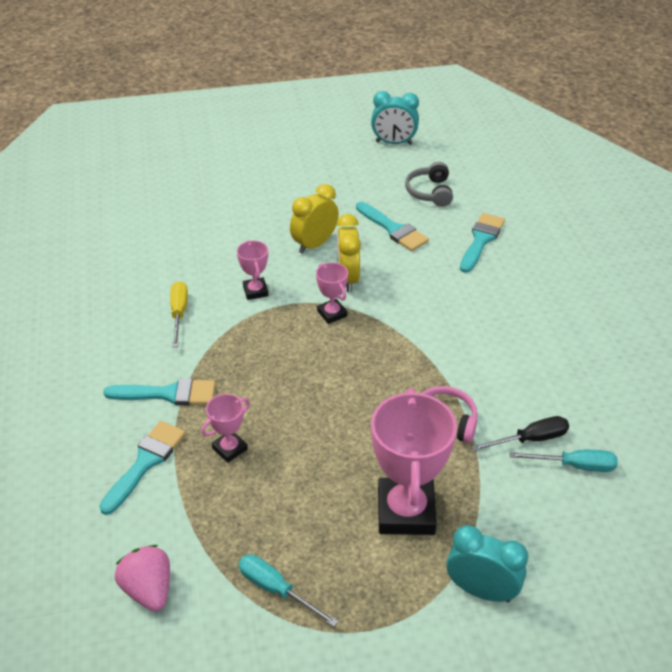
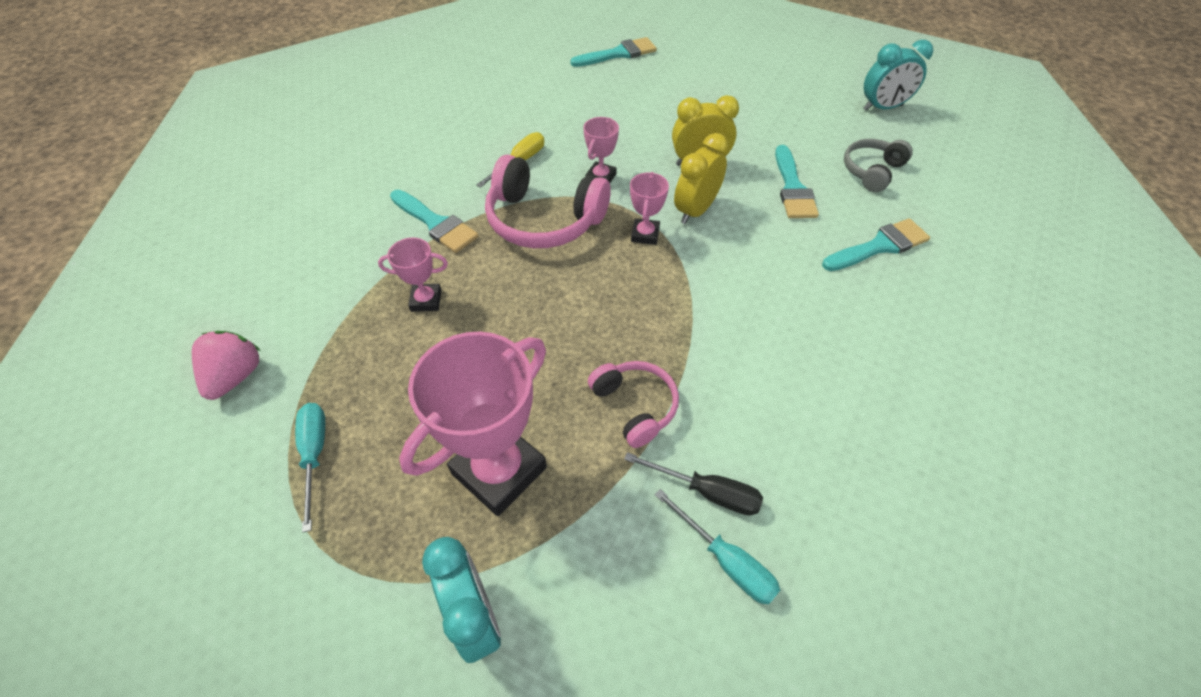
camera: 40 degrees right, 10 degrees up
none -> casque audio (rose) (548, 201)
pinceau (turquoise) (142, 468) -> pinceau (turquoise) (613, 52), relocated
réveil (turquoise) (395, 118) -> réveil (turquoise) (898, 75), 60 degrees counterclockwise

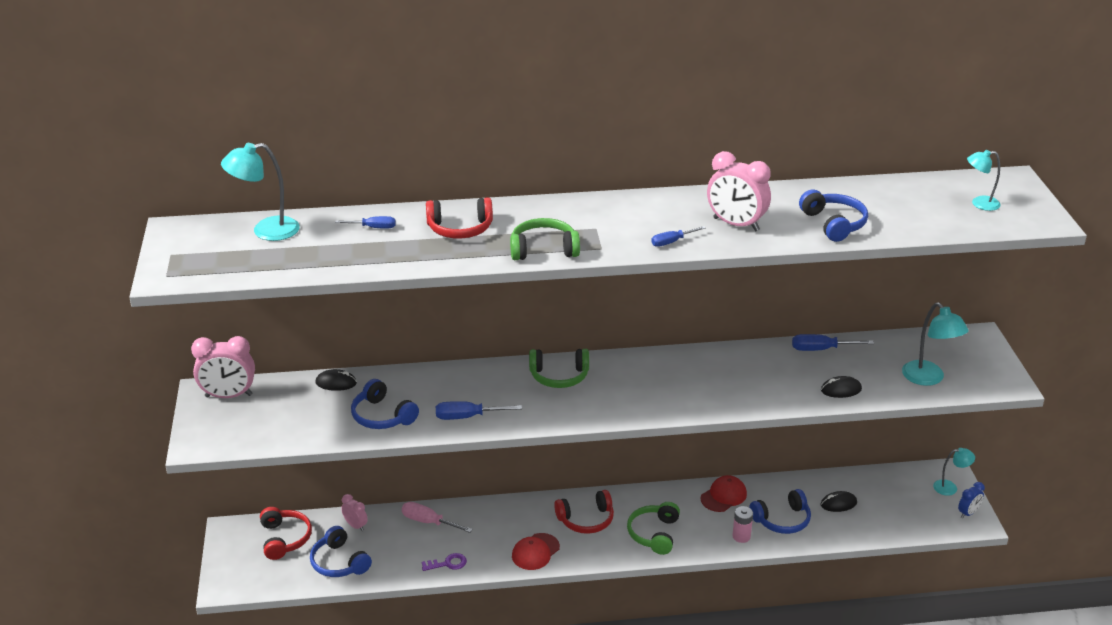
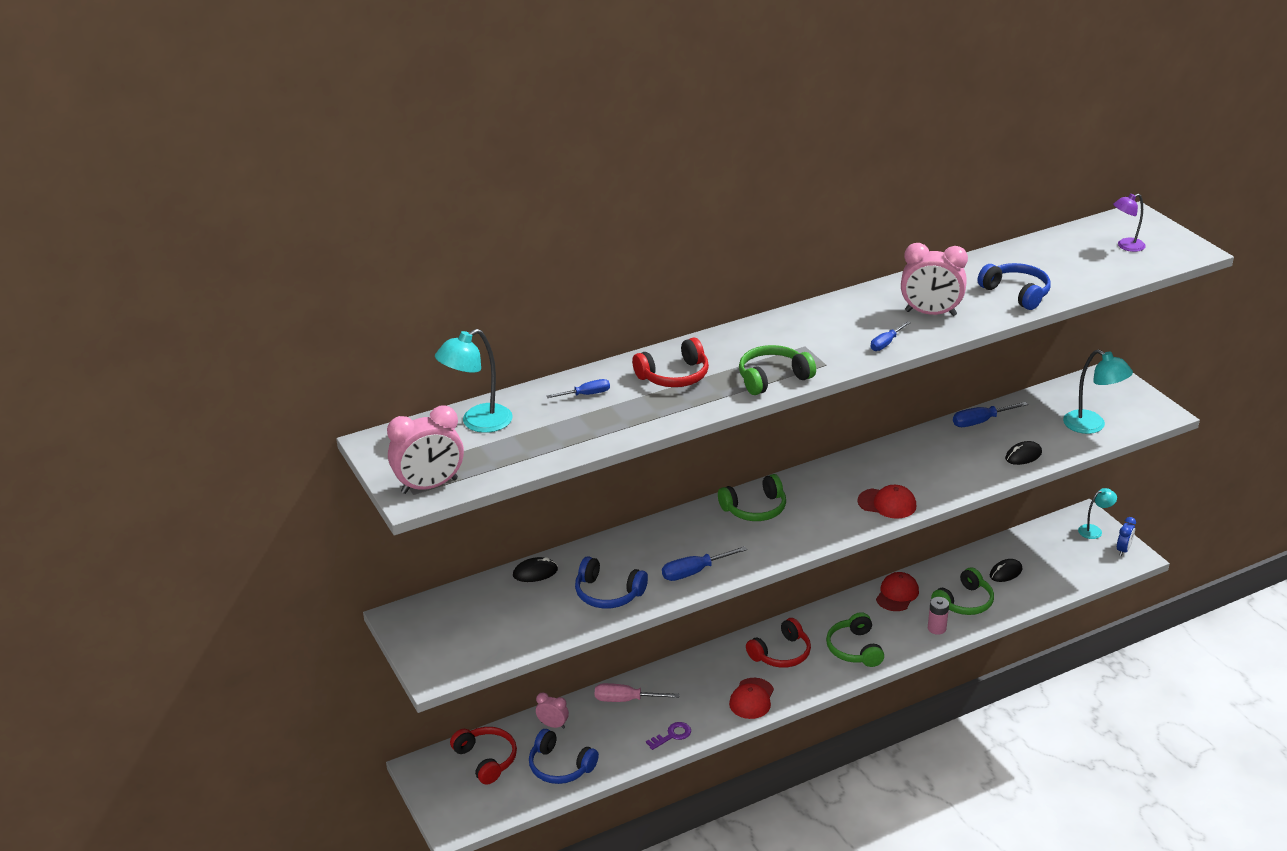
camera: 20 degrees left, 0 degrees up
none -> casquette (rouge) (886, 502)
réveil (rose) (223, 367) -> réveil (rose) (425, 450), relocated
casque audio (bleu) (780, 511) -> casque audio (vert) (962, 591)
lampe (turquoise) (984, 180) -> lampe (violet) (1129, 223)

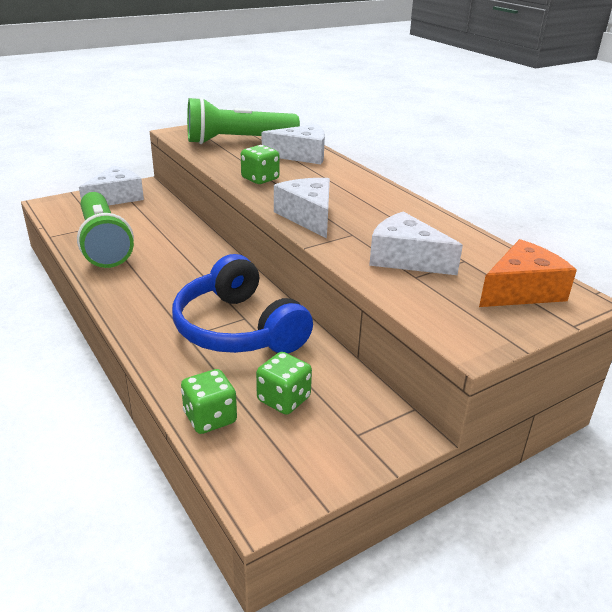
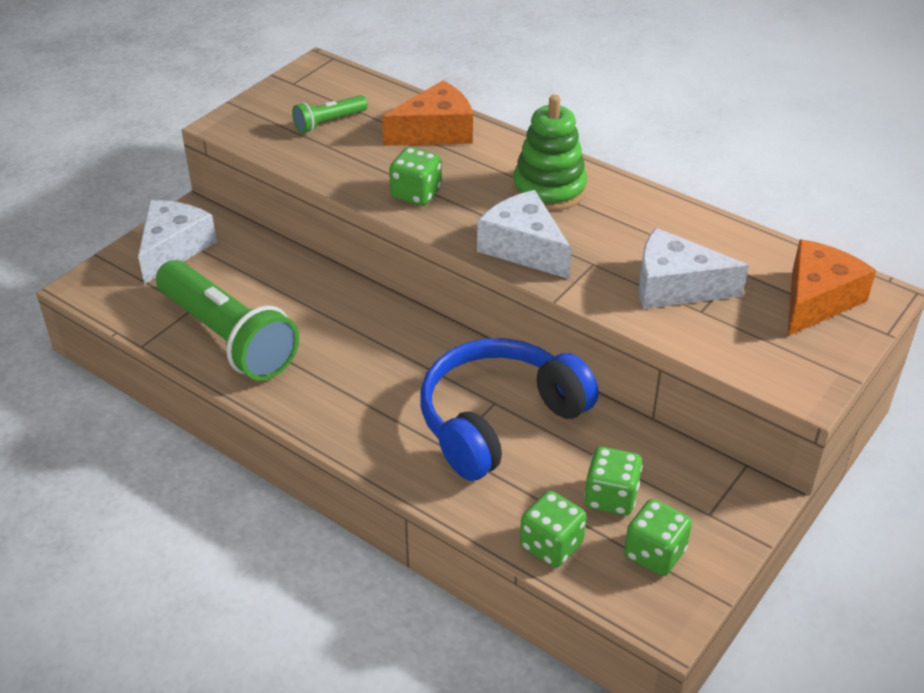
camera: 20 degrees left, 10 degrees up
none -> jouet à empiler (vert) (550, 153)
none -> dé (vert) (658, 537)
fromage (blanc) (293, 144) -> fromage (orange) (427, 113)
casque audio (bleu) (242, 303) -> casque audio (bleu) (509, 409), 105 degrees clockwise
lampe de poche (vert) (243, 120) -> lampe de poche (vert) (330, 114), x0.46

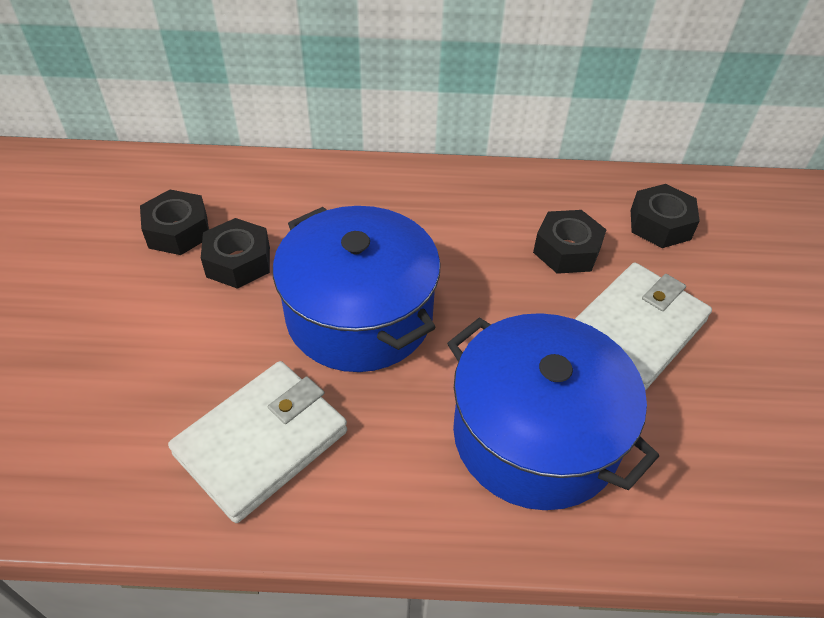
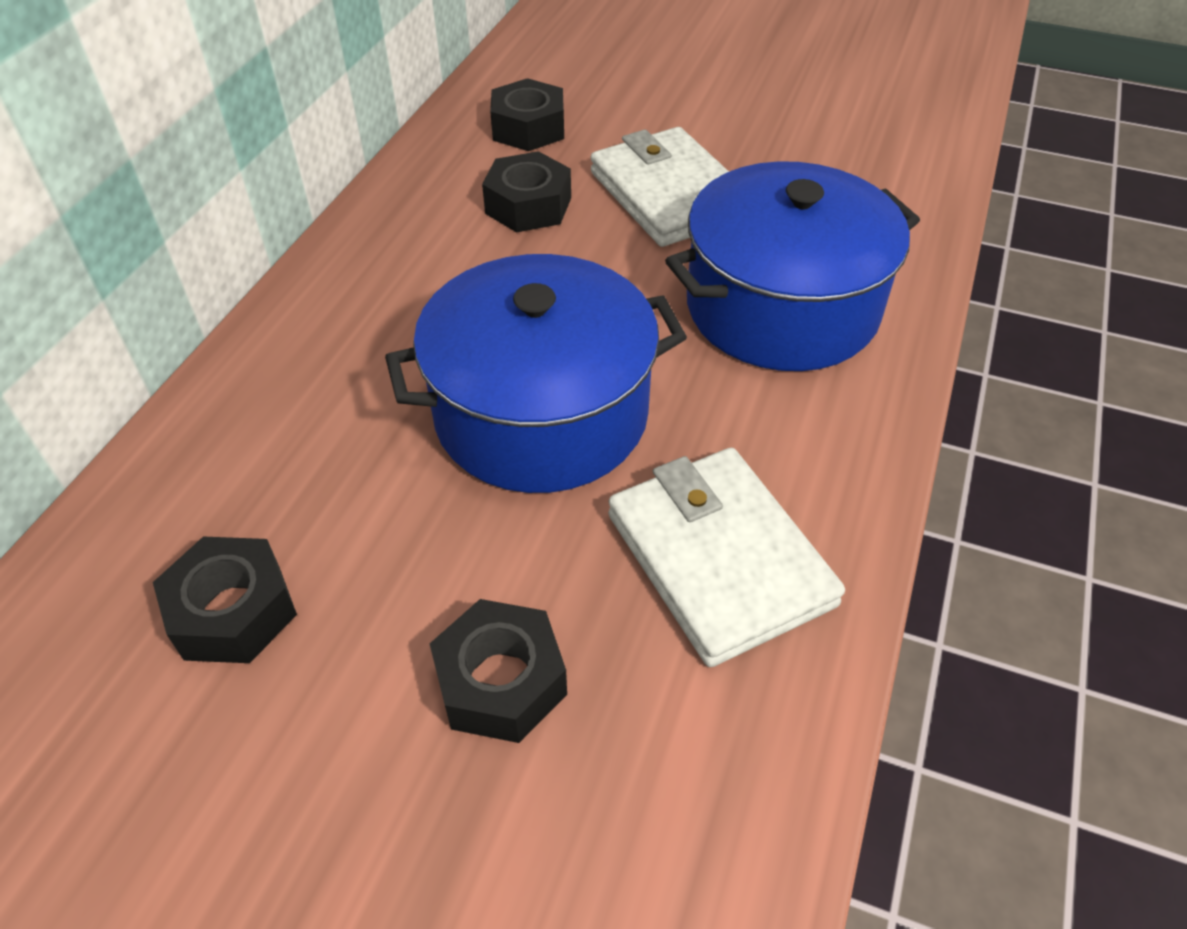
camera: 70 degrees left, 0 degrees up
écrou (noir) (235, 253) -> écrou (noir) (498, 671), relocated

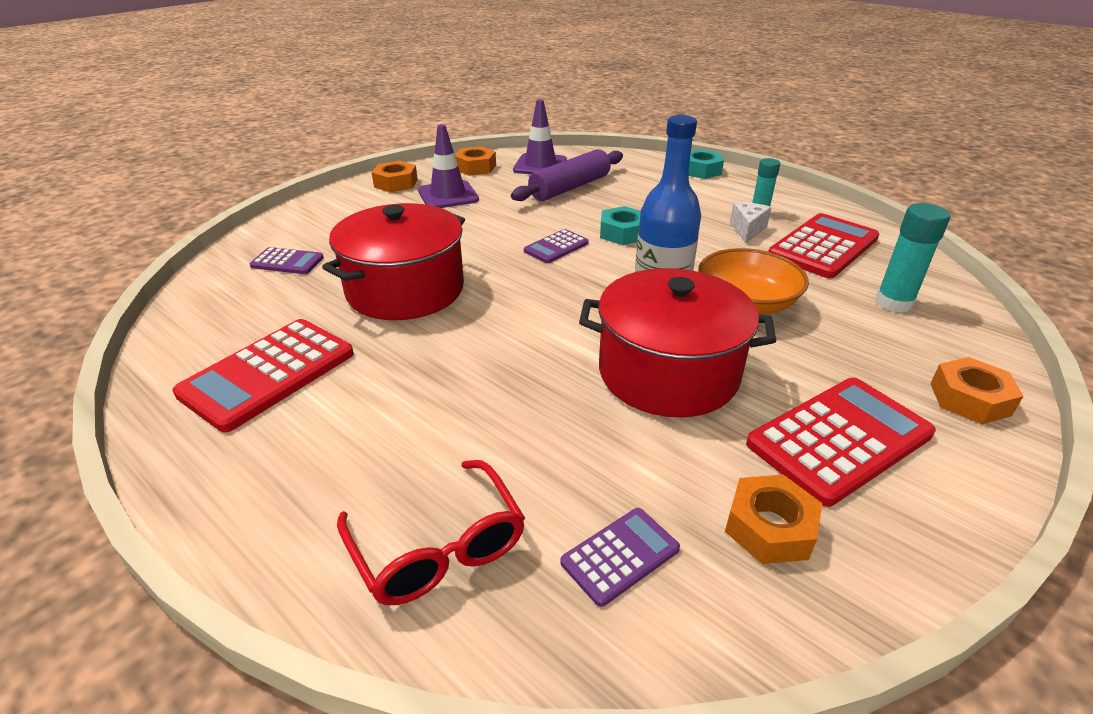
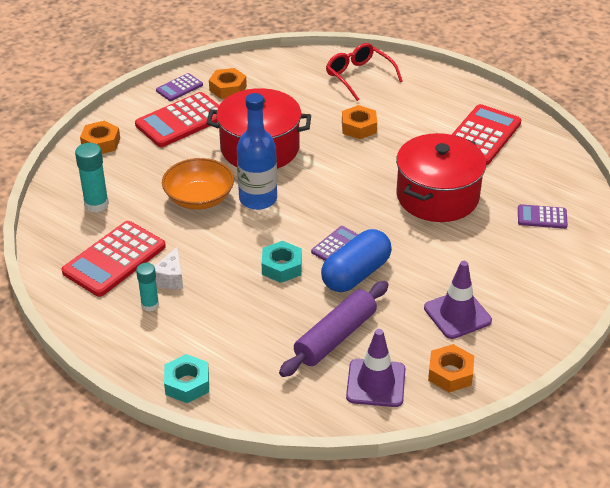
camera: 175 degrees right, 5 degrees up
none -> gélule (bleu) (356, 260)
écrou (orange) (395, 177) -> écrou (orange) (359, 122), relocated
calculatrice (violet) (620, 557) -> calculatrice (violet) (179, 87), relocated

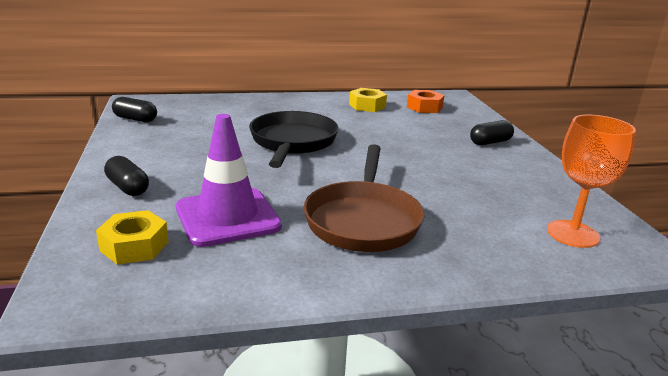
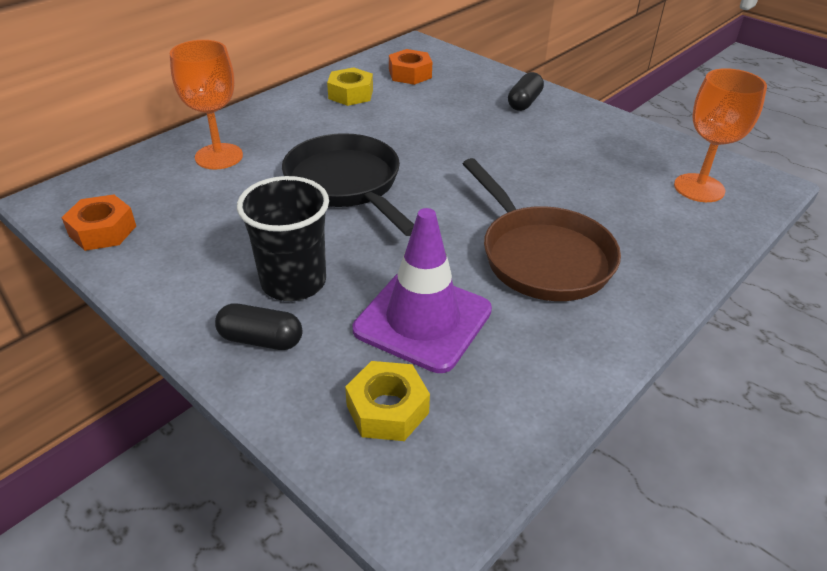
camera: 35 degrees left, 15 degrees up
none -> verre à pied (orange) (206, 105)
none -> gobelet (noir) (283, 238)
gélule (noir) (134, 109) -> écrou (orange) (99, 222)

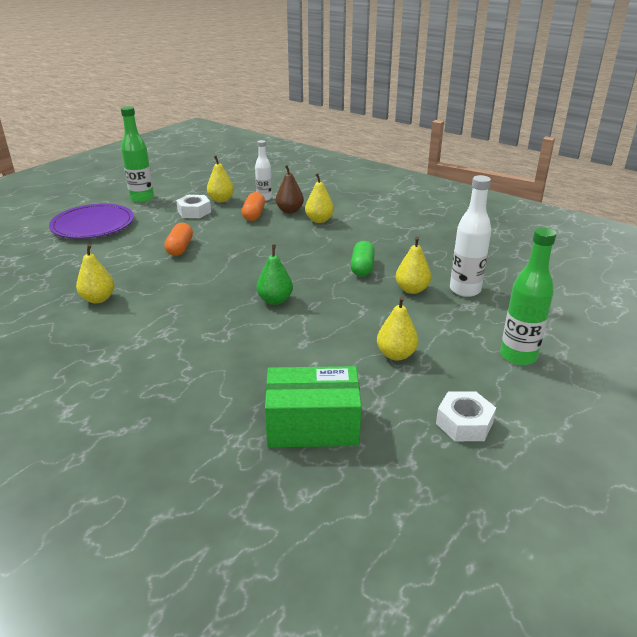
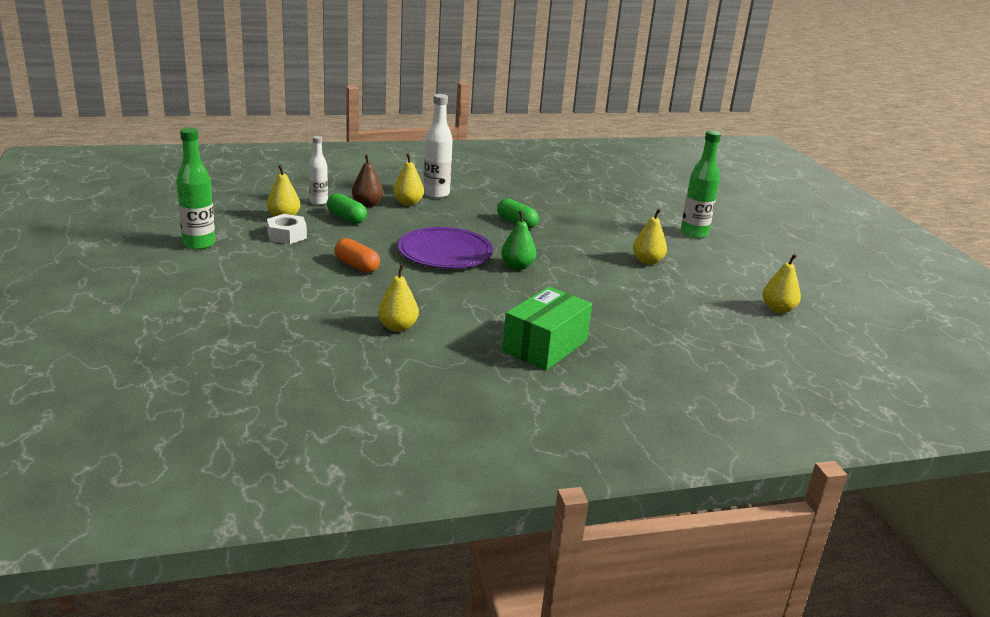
camera: 55 degrees left, 5 degrees down
écrou (blanc) (466, 416) -> none
assiette (violet) (91, 221) -> assiette (violet) (445, 248), relocated
boîte (vert) (313, 407) -> boîte (vert) (547, 328), relocated
poire (jaune) (413, 265) -> poire (jaune) (781, 284), relocated
bouteille (blanc) (470, 236) -> bouteille (blanc) (438, 146), relocated
gélule (orange) (253, 206) -> gélule (vert) (347, 208)

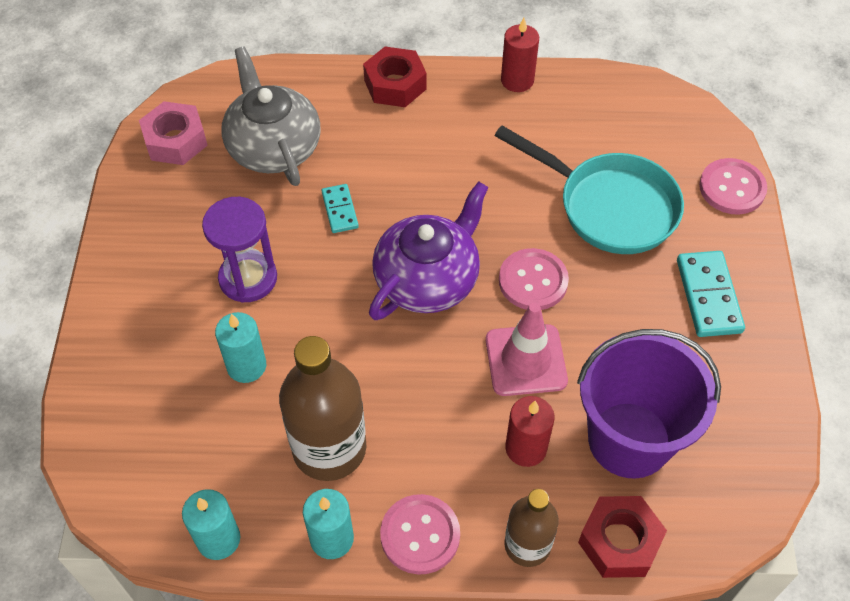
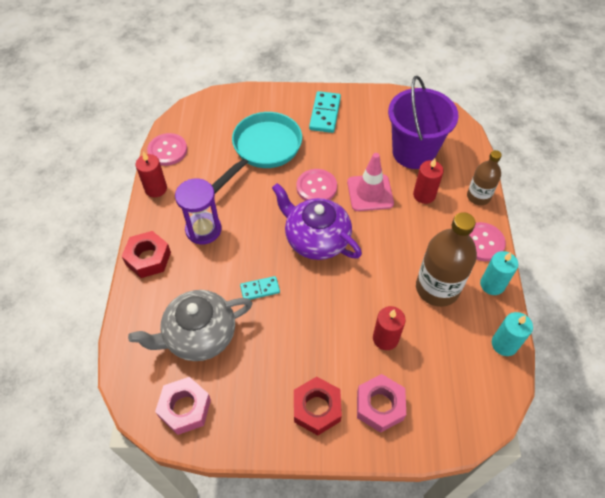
camera: 90 degrees left, 0 degrees up
none -> écrou (rose) (381, 403)
sablier (violet) (239, 250) -> sablier (violet) (198, 211), relocated
écrou (rouge) (622, 537) -> écrou (rouge) (318, 406), relocated
bouton (rose) (733, 186) -> bouton (rose) (167, 149), relocated
bougie (turquoise) (240, 347) -> bougie (rouge) (389, 328)
domino (turquoise) (711, 294) -> domino (turquoise) (325, 112), 75 degrees counterclockwise

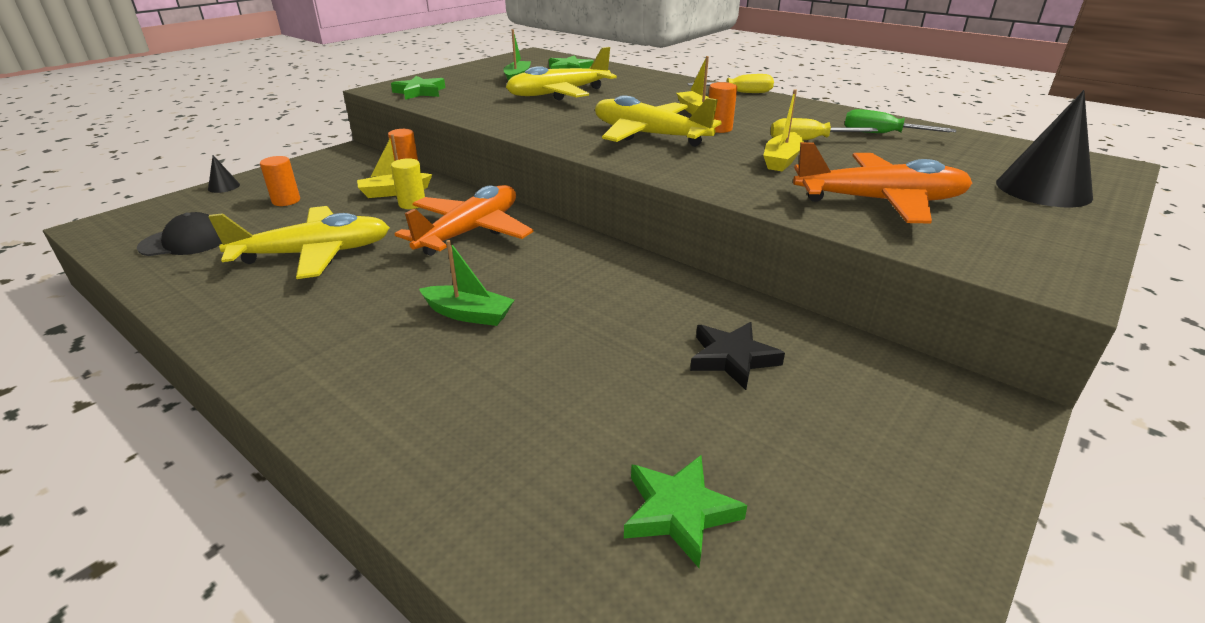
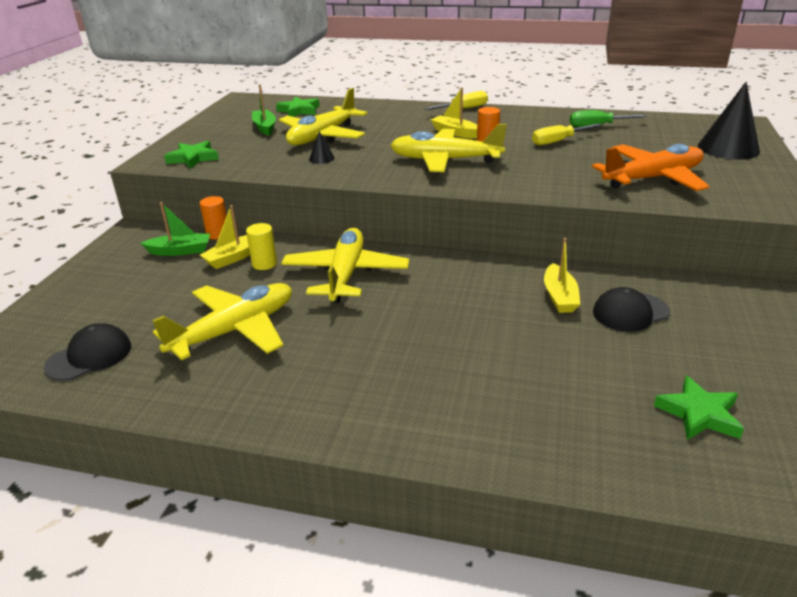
camera: 25 degrees left, 0 degrees up
cylindre (orange) (280, 181) -> none
cône (noir) (224, 174) -> cône (noir) (321, 147), relocated
bateau (vert) (466, 283) -> bateau (vert) (175, 229), relocated
bateau (jaune) (783, 130) -> bateau (jaune) (562, 275), relocated
étoile (noir) (737, 356) -> casquette (noir) (631, 309)
avion (orange) (464, 220) -> avion (jaune) (345, 265)

